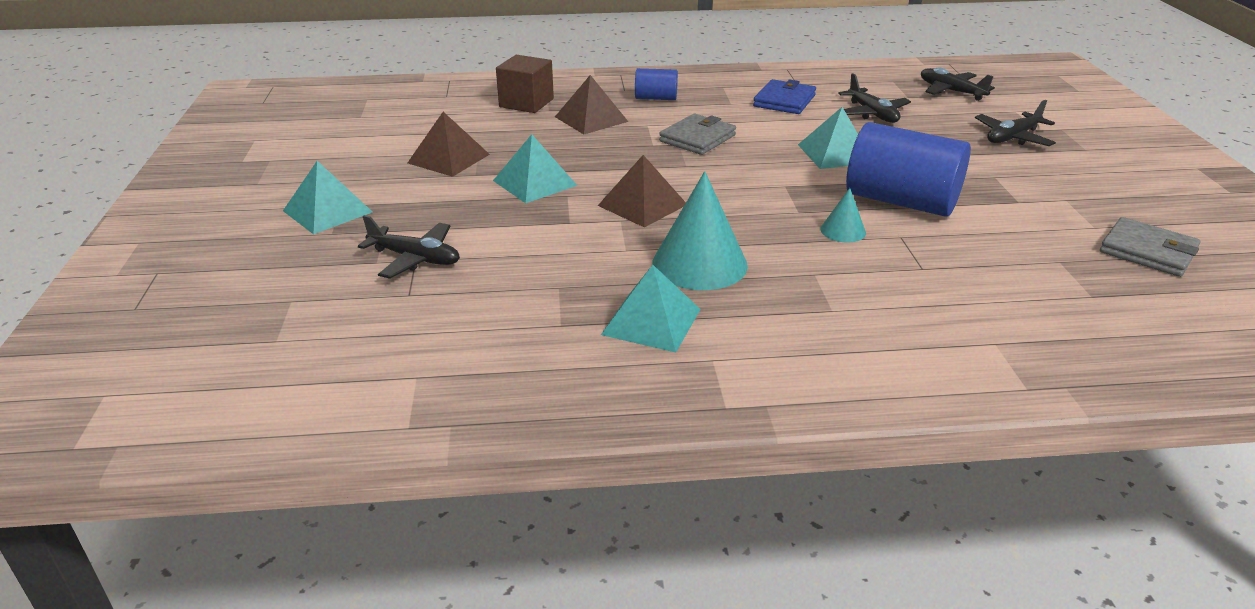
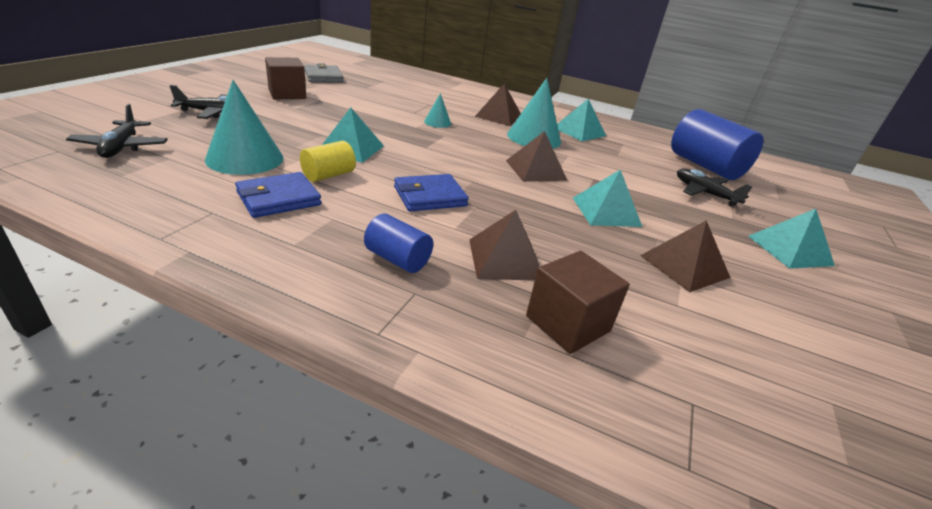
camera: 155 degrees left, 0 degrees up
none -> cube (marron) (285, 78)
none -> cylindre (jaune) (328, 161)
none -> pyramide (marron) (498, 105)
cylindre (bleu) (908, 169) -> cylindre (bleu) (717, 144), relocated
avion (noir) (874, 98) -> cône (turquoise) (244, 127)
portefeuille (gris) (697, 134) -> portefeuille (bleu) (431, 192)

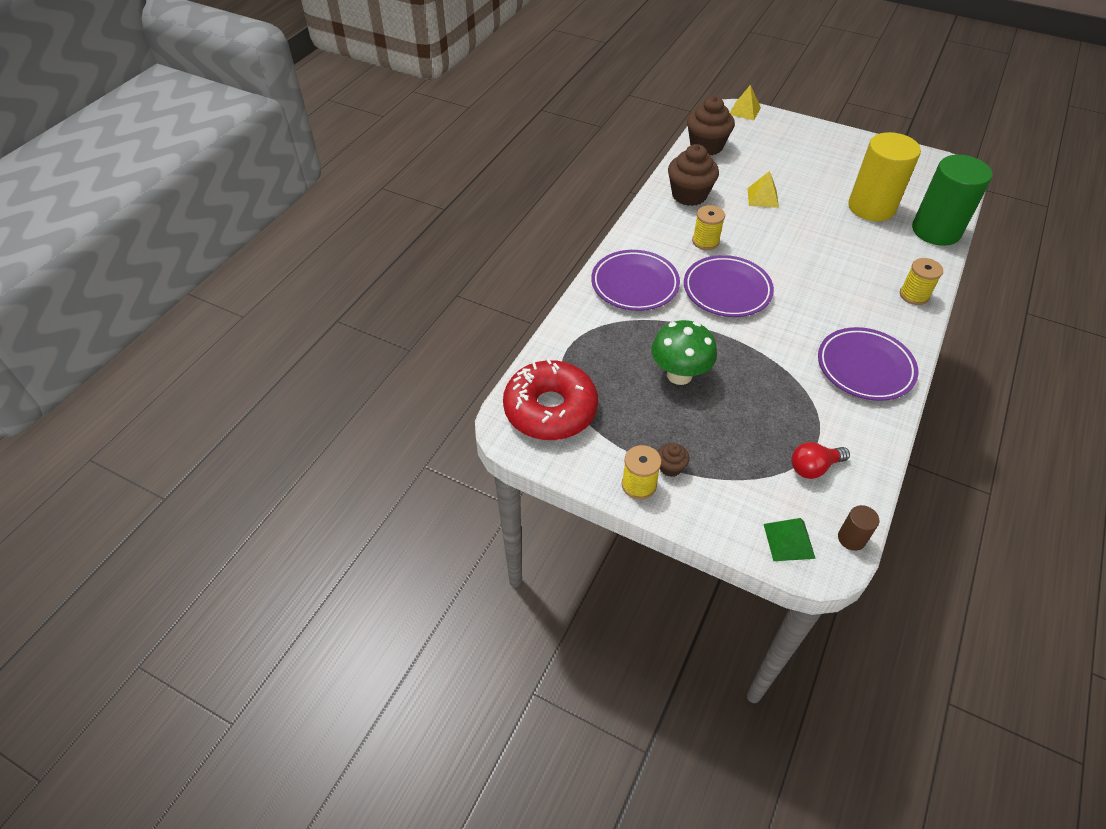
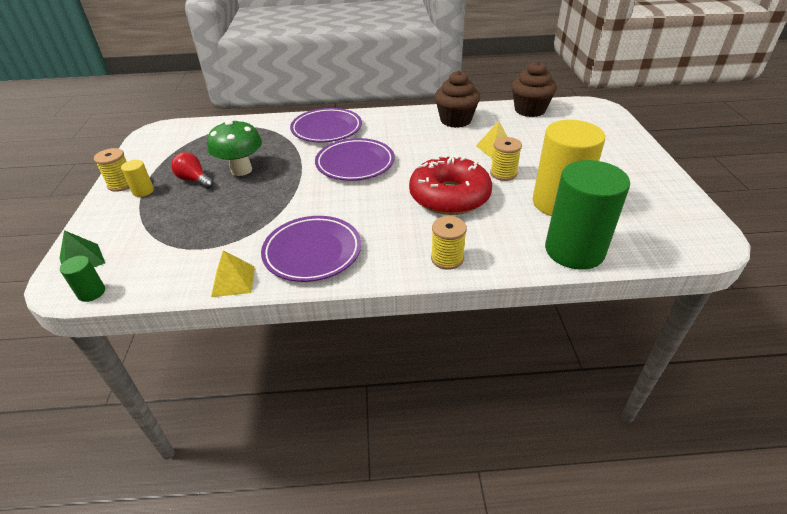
camera: 60 degrees right, 10 degrees down
beignet (rouge) (550, 399) -> beignet (rouge) (450, 184), relocated
bobine (jaune) (708, 227) -> bobine (jaune) (506, 159), relocated
pyramide (jaune) (745, 102) -> pyramide (jaune) (233, 273), relocated
ampoule (rouge) (820, 460) -> ampoule (rouge) (192, 170), relocated
muffin (marron) (673, 460) -> cylindre (jaune) (137, 178)
cylindre (marron) (858, 528) -> cylindre (vert) (82, 279)

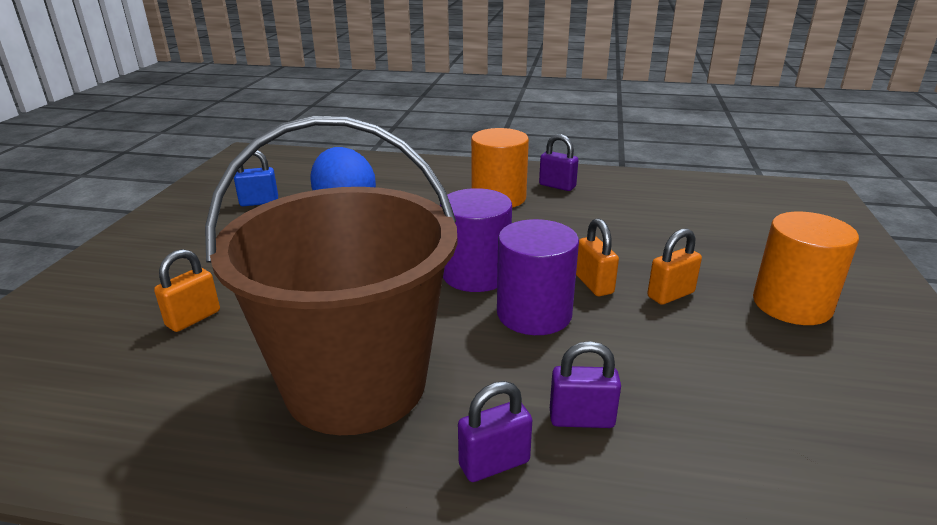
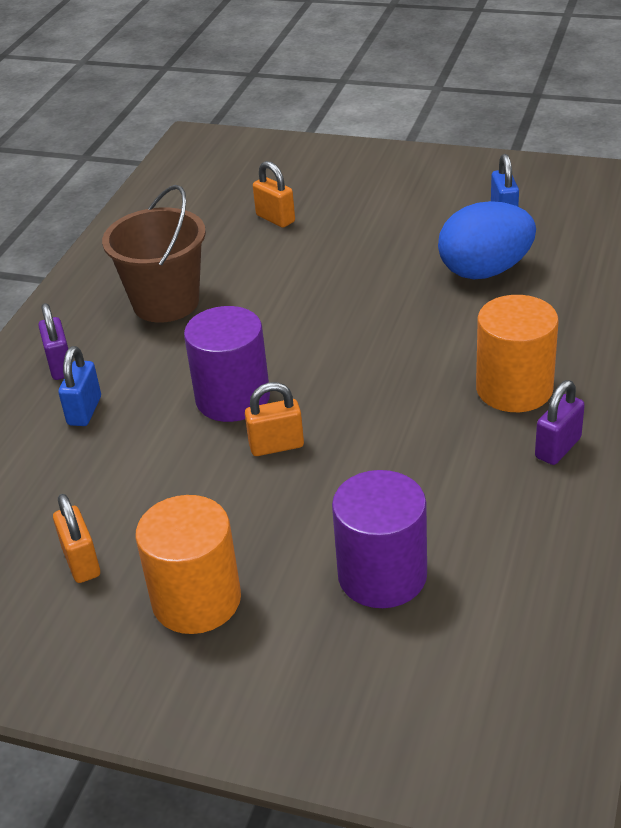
camera: 100 degrees right, 10 degrees up
cylindre (violet) (476, 240) -> cylindre (violet) (379, 539), relocated
cadenas (orange) (674, 266) -> cadenas (orange) (76, 538), relocated
cadenas (violet) (585, 384) -> cadenas (bleu) (80, 386)
seau (marron) (331, 275) -> seau (marron) (154, 254), x0.62

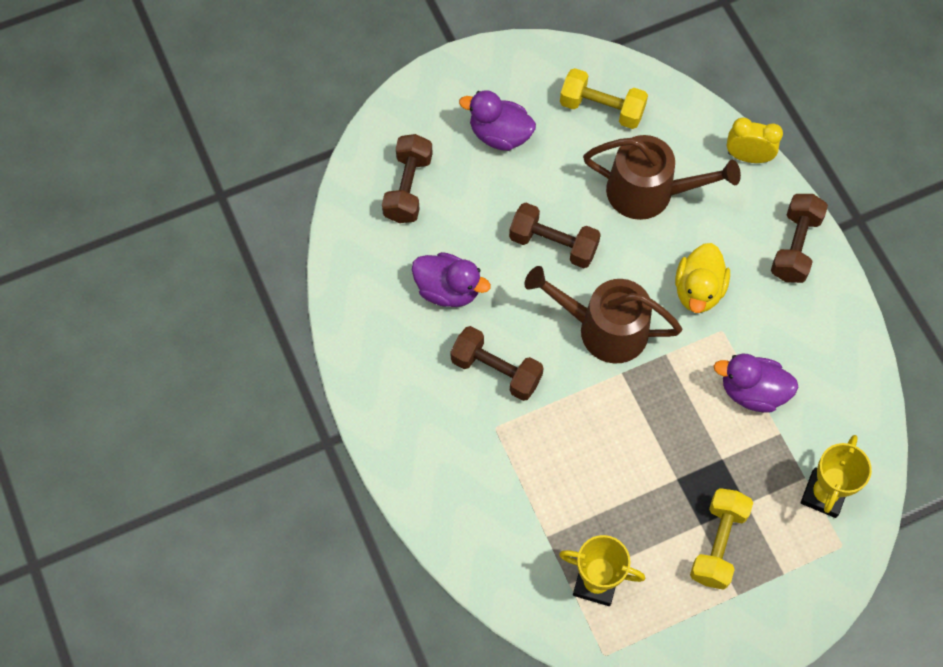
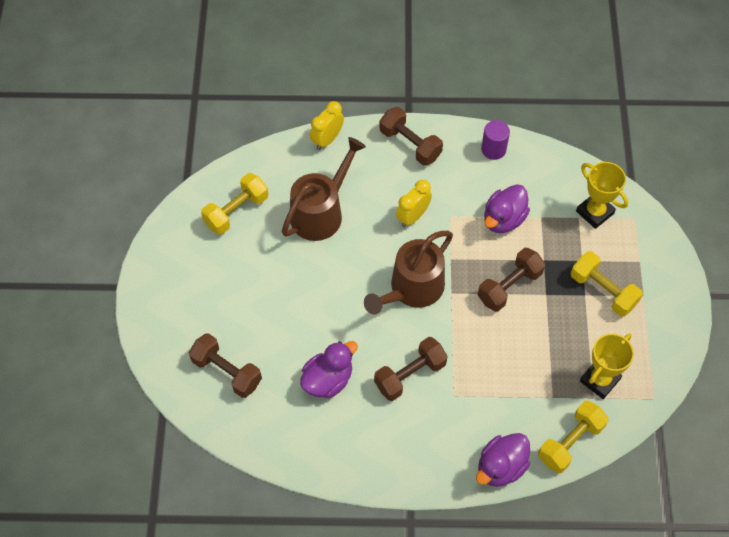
camera: 65 degrees left, 5 degrees down
none -> cylindre (violet) (495, 140)
none -> haltère (jaune) (573, 437)
canard (violet) (497, 120) -> canard (violet) (503, 460), relocated
haltère (marron) (555, 235) -> haltère (marron) (511, 280), relocated
canard (jaune) (702, 278) -> réveil (jaune) (414, 203)

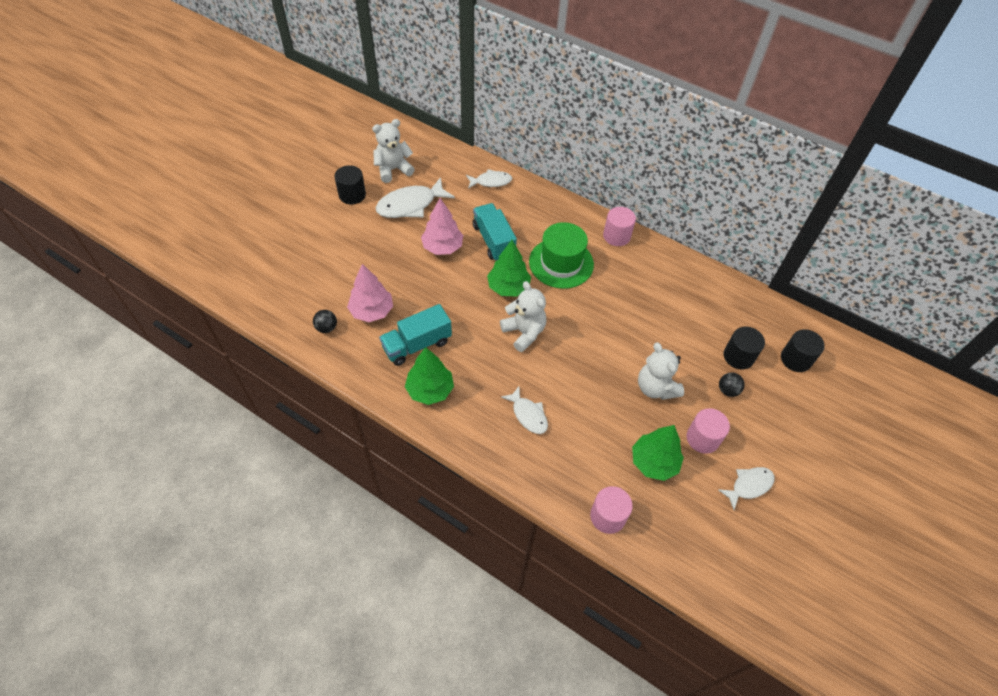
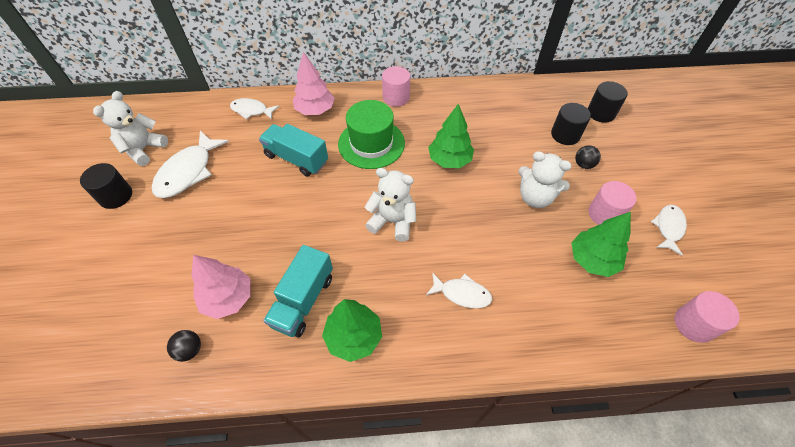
camera: 35 degrees left, 0 degrees up
arbre (rose) (442, 226) -> arbre (rose) (314, 83), relocated
arbre (vert) (509, 268) -> arbre (vert) (451, 136), relocated
cylindre (rose) (611, 510) -> cylindre (rose) (707, 317), relocated
poisson (blanc) (489, 179) -> poisson (blanc) (254, 109), 120 degrees counterclockwise

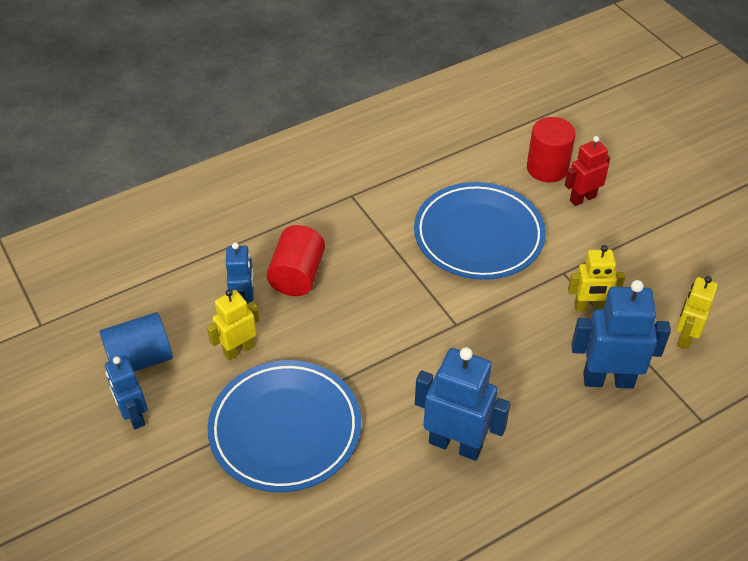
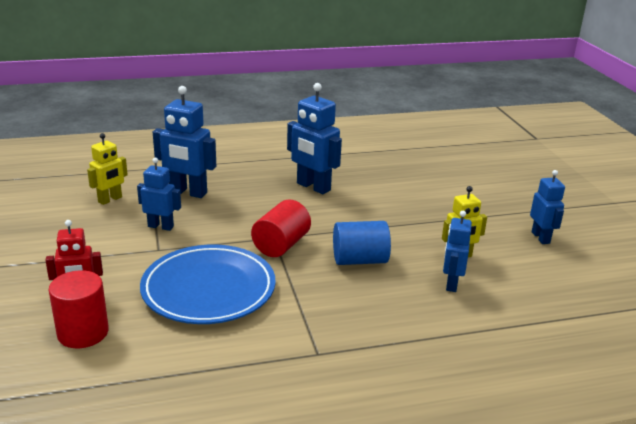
camera: 165 degrees left, 20 degrees down
assiette (bleu) (284, 426) -> none
cylindre (bleu) (136, 342) -> cylindre (bleu) (362, 243), relocated
cylindre (rouge) (296, 260) -> cylindre (rouge) (281, 228), relocated
robot (jaune) (596, 278) -> robot (bleu) (159, 194)

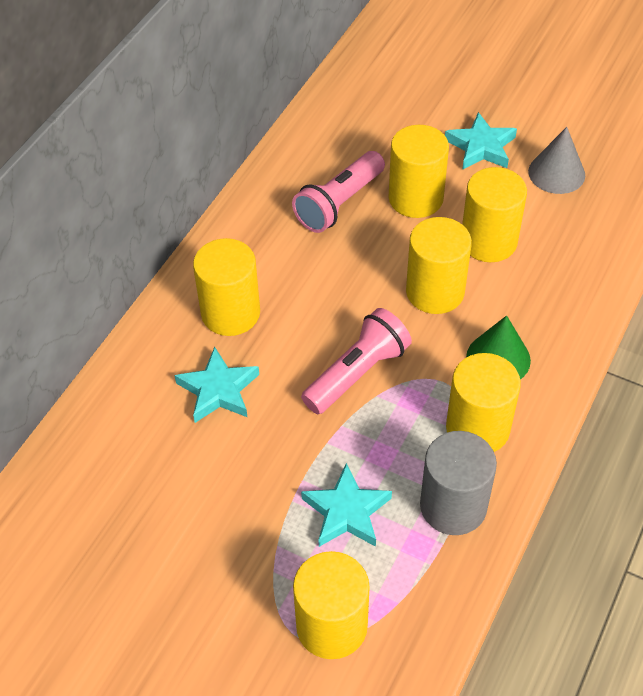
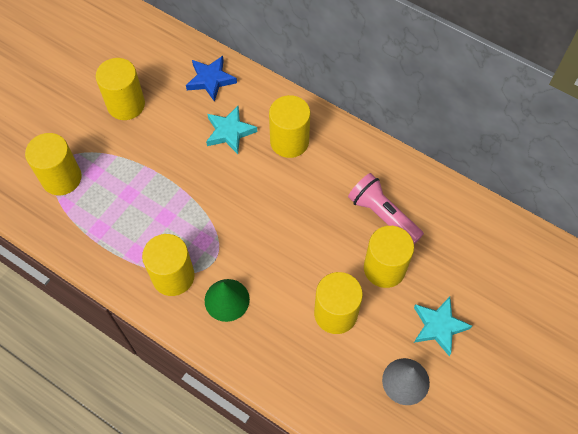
camera: 95 degrees right, 10 degrees up
lampe de poche (rose) (356, 361) -> none
étoile (turquoise) (346, 505) -> none
cylindre (gris) (458, 483) -> none
none -> étoile (bleu) (211, 79)
cylindre (jaune) (439, 265) -> cylindre (jaune) (120, 89), relocated

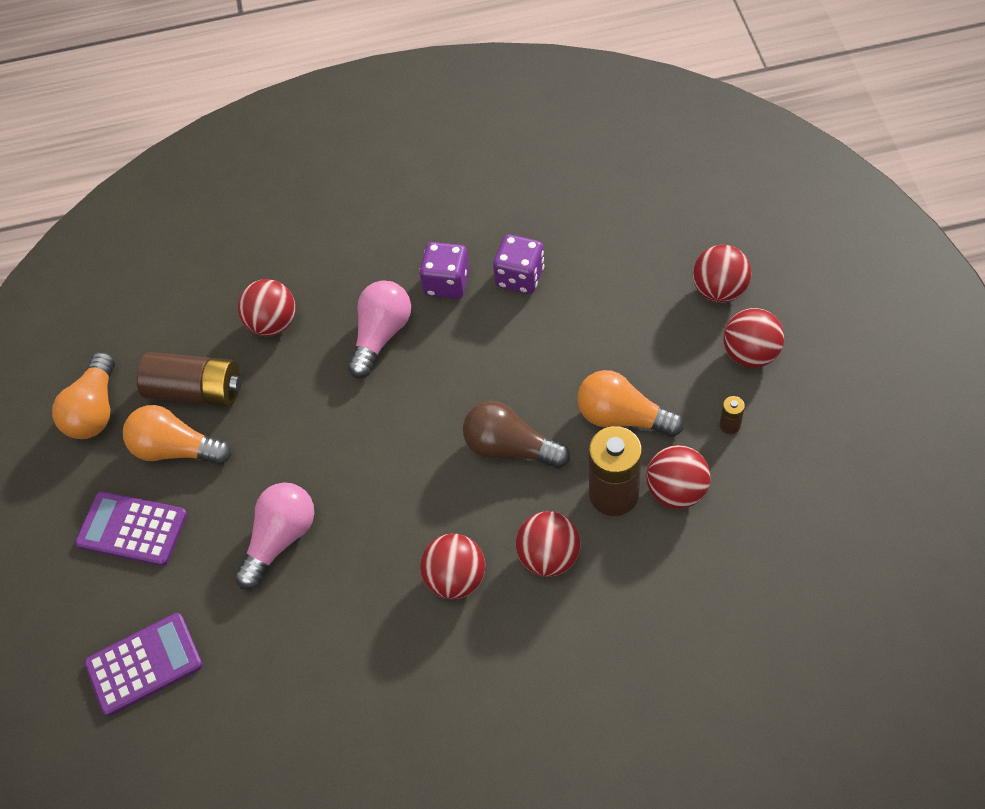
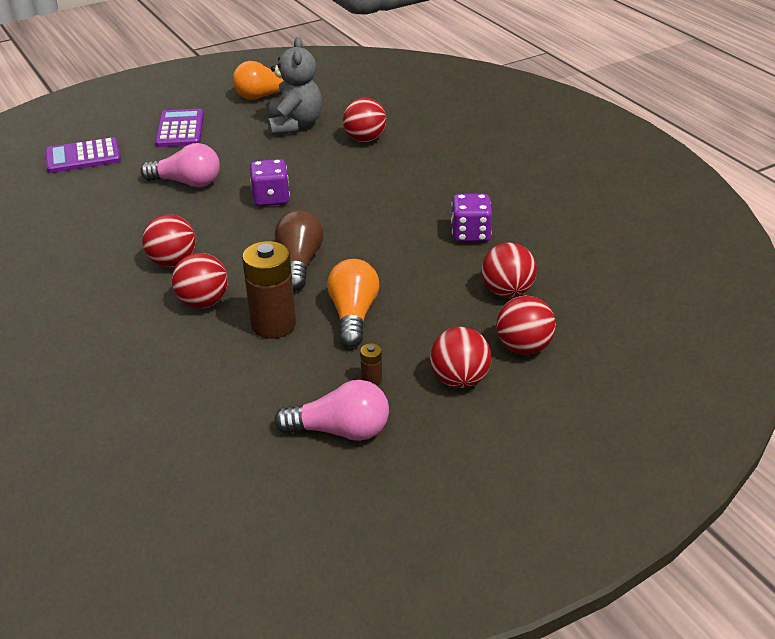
camera: 65 degrees right, 20 degrees down
ampoule (orange) (177, 435) -> none
ampoule (rose) (379, 329) -> ampoule (rose) (331, 410), relocated
dé (violet) (444, 270) -> dé (violet) (270, 182), relocated
balle (rouge) (678, 477) -> balle (rouge) (509, 270), relocated
pile (marron) (189, 379) -> ours en peluche (gris) (295, 86)
calculatrice (violet) (143, 664) -> calculatrice (violet) (83, 155), 120 degrees clockwise

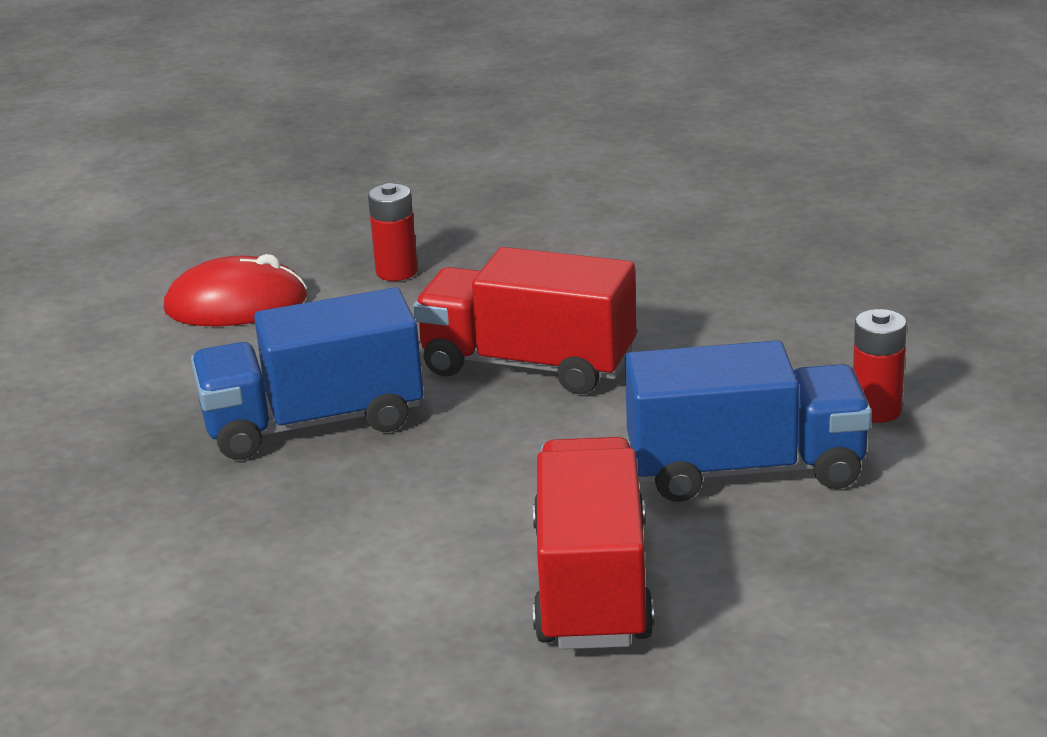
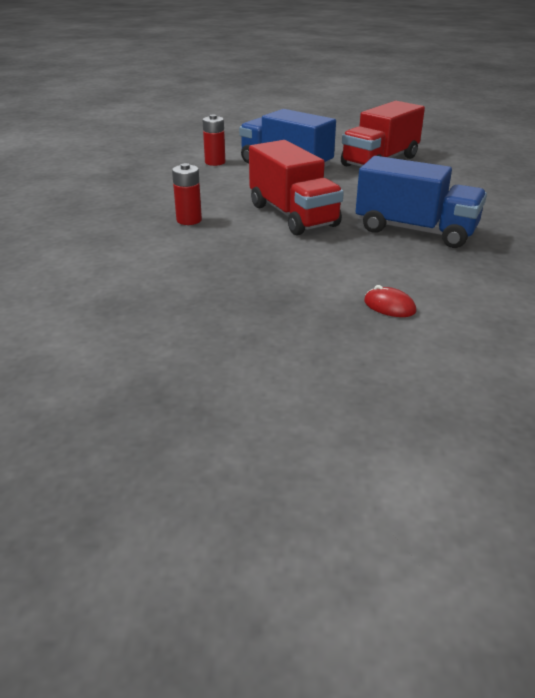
camera: 140 degrees left, 5 degrees up
pile (rouge) (393, 232) -> pile (rouge) (187, 194), relocated
souris (rouge) (235, 290) -> souris (rouge) (390, 301), x0.51

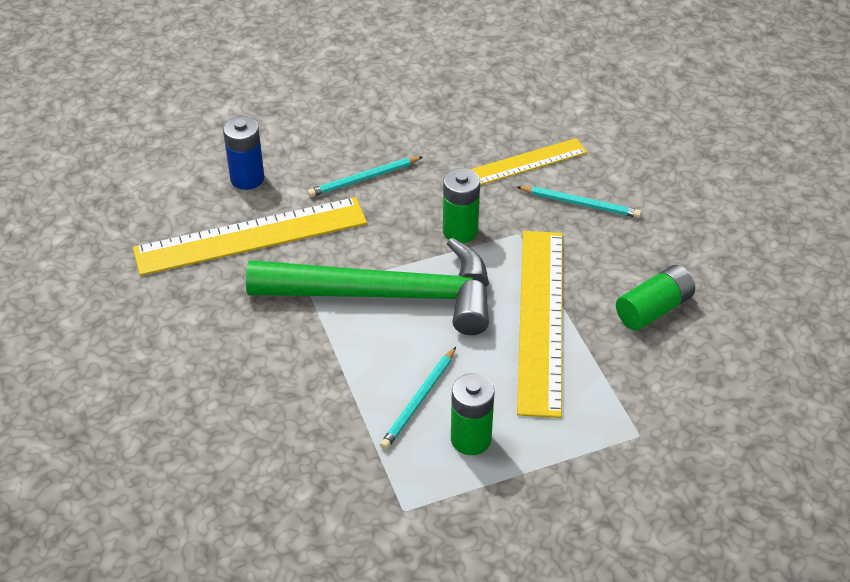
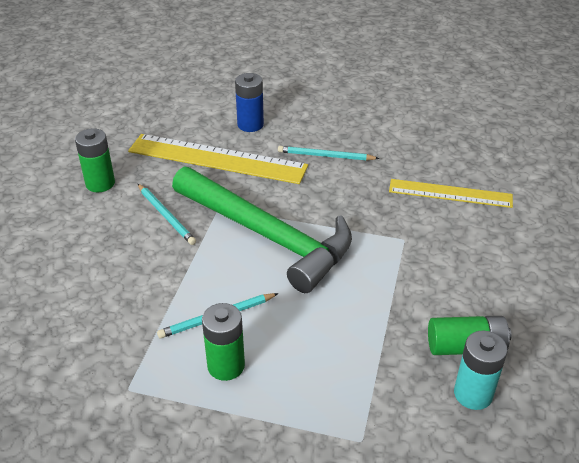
camera: 35 degrees right, 5 degrees down
règle (jaune) (540, 324) -> none
none -> pile (turquoise) (481, 370)
pile (vert) (461, 205) -> pile (vert) (95, 160), relocated
crayon (turquoise) (579, 202) -> crayon (turquoise) (167, 214), relocated

